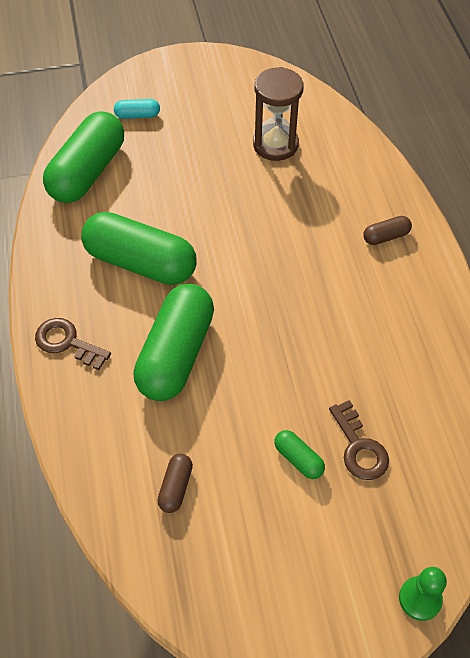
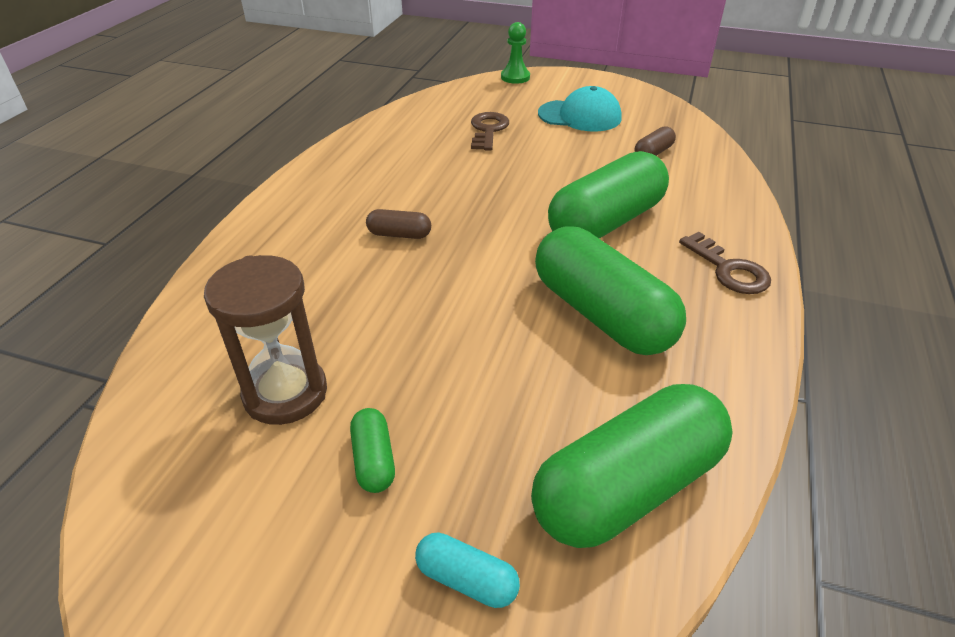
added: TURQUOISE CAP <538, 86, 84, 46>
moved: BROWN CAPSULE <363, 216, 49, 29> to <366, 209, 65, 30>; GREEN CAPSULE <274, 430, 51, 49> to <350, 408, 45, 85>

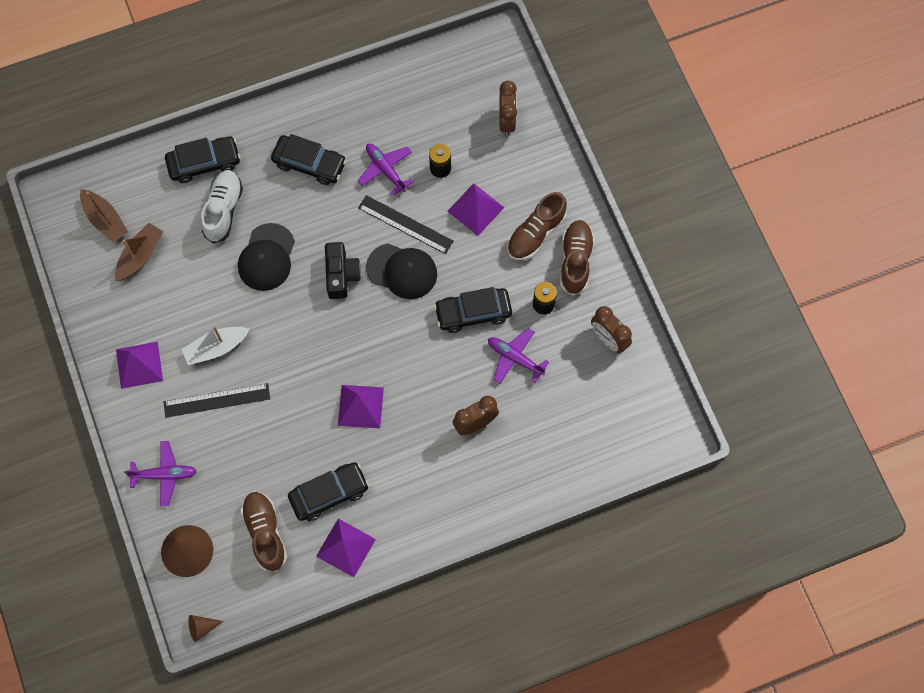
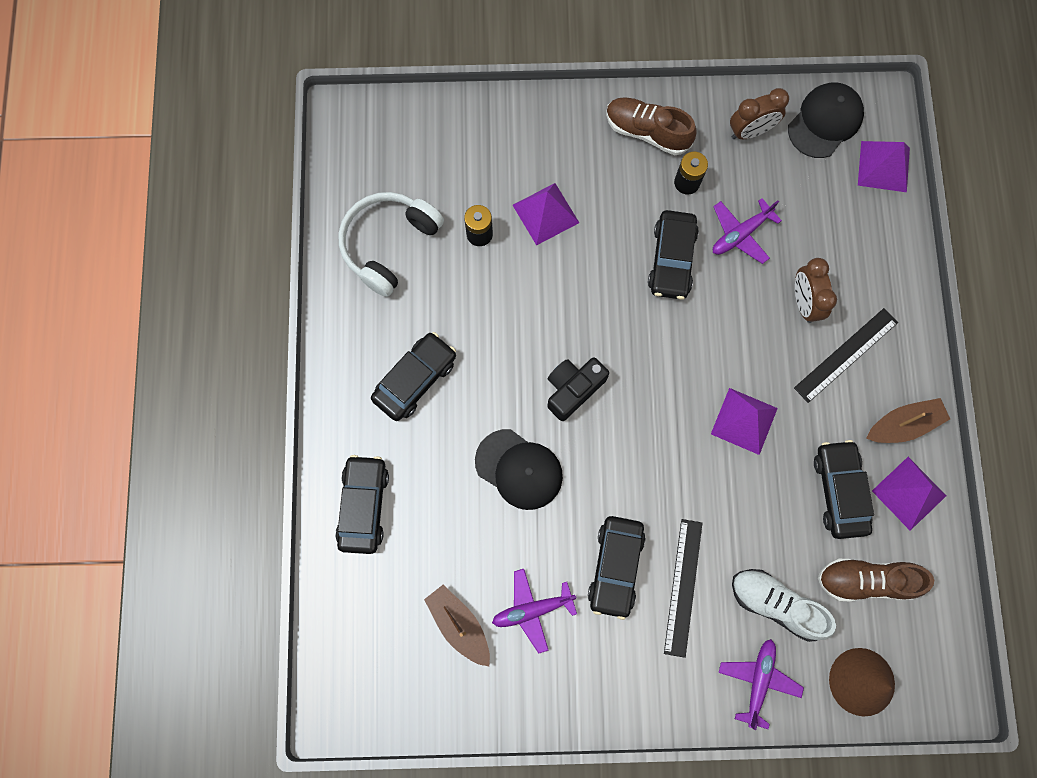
removed: BROWN CLOCK <499, 81, 18, 55>; BROWN SHOE <507, 192, 60, 68>; BROWN CONE <188, 615, 35, 27>
added: WHITE HEADPHONES <339, 192, 105, 105>
moved: PURPLE PLANE <357, 144, 56, 52> to <492, 569, 85, 84>; WHITE SHOE <201, 170, 42, 74> to <732, 569, 104, 73>; BROWN BOAT <80, 189, 48, 54> to <866, 398, 84, 45>; BLACK RULER <358, 195, 96, 59> to <794, 308, 104, 95>; BLACK CAP <366, 244, 71, 55> to <788, 82, 76, 76>; PURPLE PYRAMID <116, 342, 47, 47> to <858, 141, 52, 51>
replaced: WHITE BOAT <181, 326, 68, 39> to BLACK CAR <588, 516, 58, 104>
turned: BLACK CAMERA <325, 242, 36, 57> = <547, 358, 62, 63> 60 degrees counterclockwise

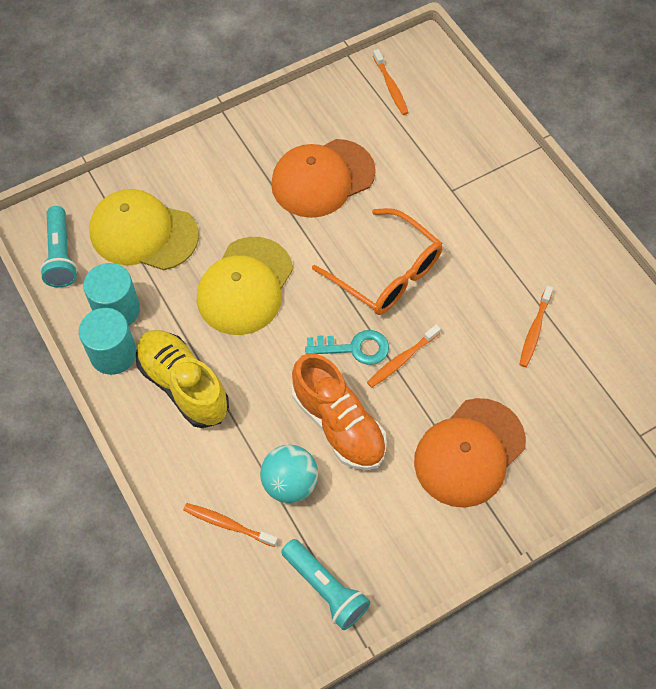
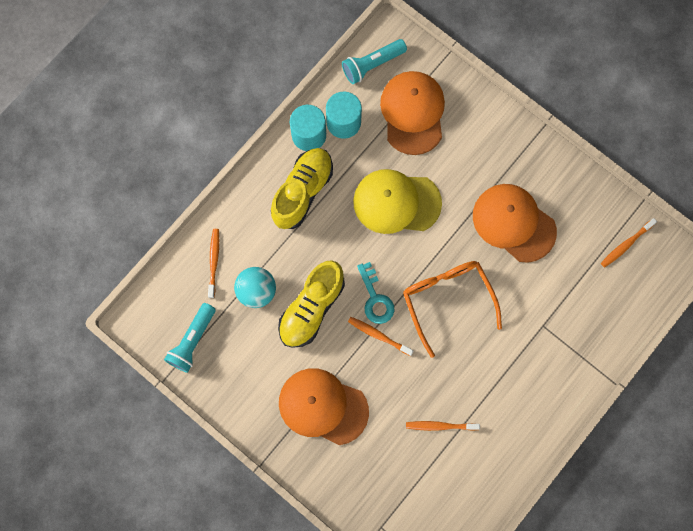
recoloured: YELLOW CAP <89, 189, 110, 81> to ORANGE CAP <380, 71, 65, 84>; ORANGE SHOE <292, 353, 95, 117> to YELLOW SHOE <278, 260, 67, 88>
turned: ORANGE GLASSES <312, 208, 131, 107> = <403, 261, 99, 97> 135 degrees clockwise

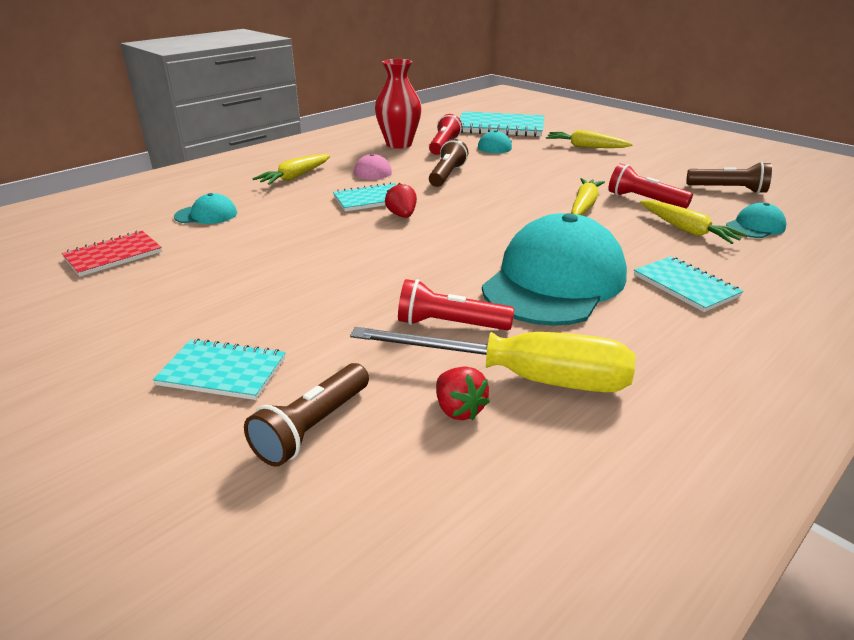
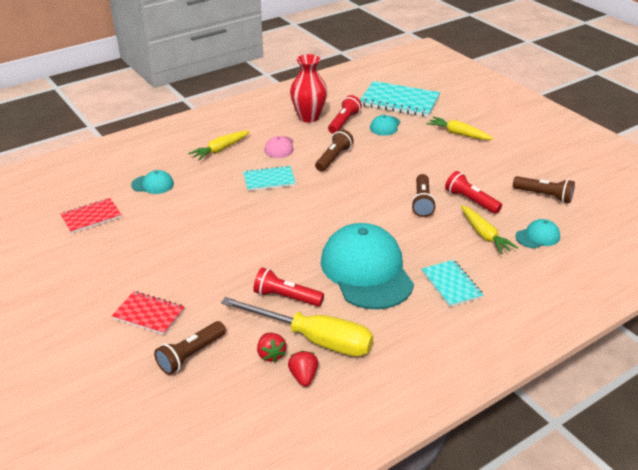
moved: RED STRAWBERRY <385, 183, 32, 35> to <288, 351, 30, 36>
replaced: YELLOW CARROT <571, 178, 34, 37> to BROWN FLASHLIGHT <411, 174, 25, 43>
recoloured: TURQUOISE NOTEBOOK <153, 338, 133, 62> to RED NOTEBOOK <112, 291, 73, 44>
turned: TURQUOISE CAP <482, 213, 145, 113> = <321, 223, 93, 87> 60 degrees counterclockwise

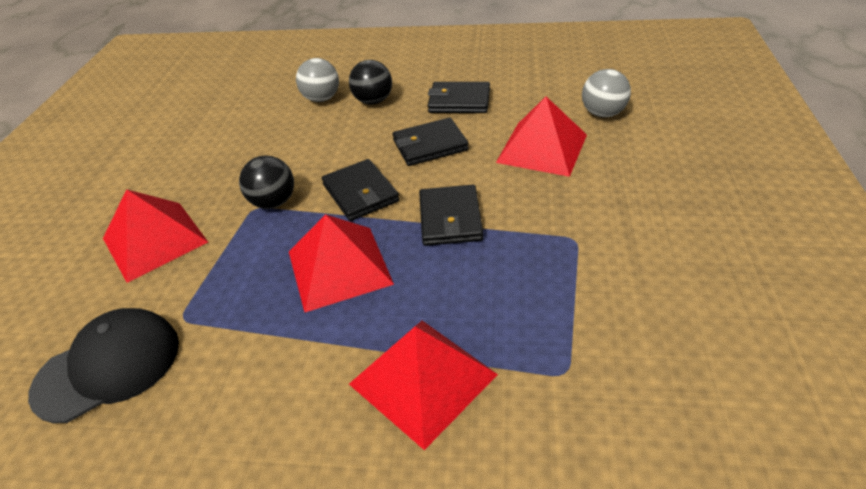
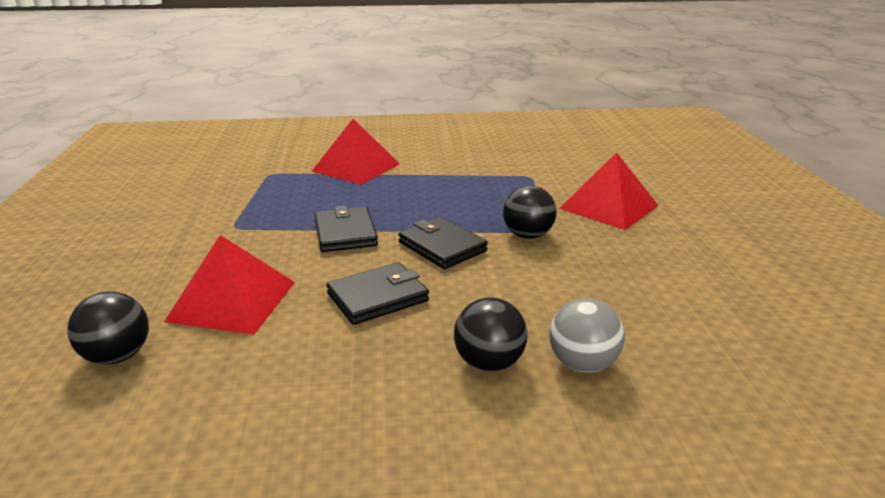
removed: BLACK WALLET <427, 82, 63, 31>; RED PYRAMID <289, 214, 105, 98>; BLACK CAP <28, 308, 151, 115>
recoloured: GREY BALL <582, 69, 49, 48> to BLACK BALL <67, 292, 82, 73>

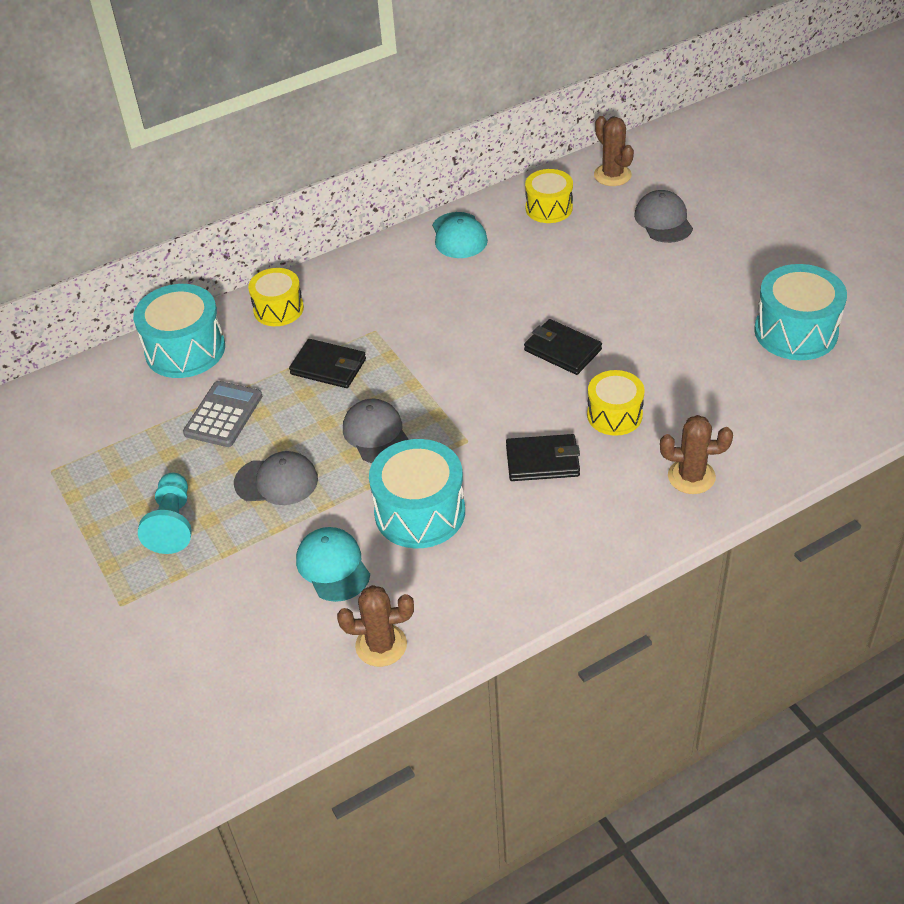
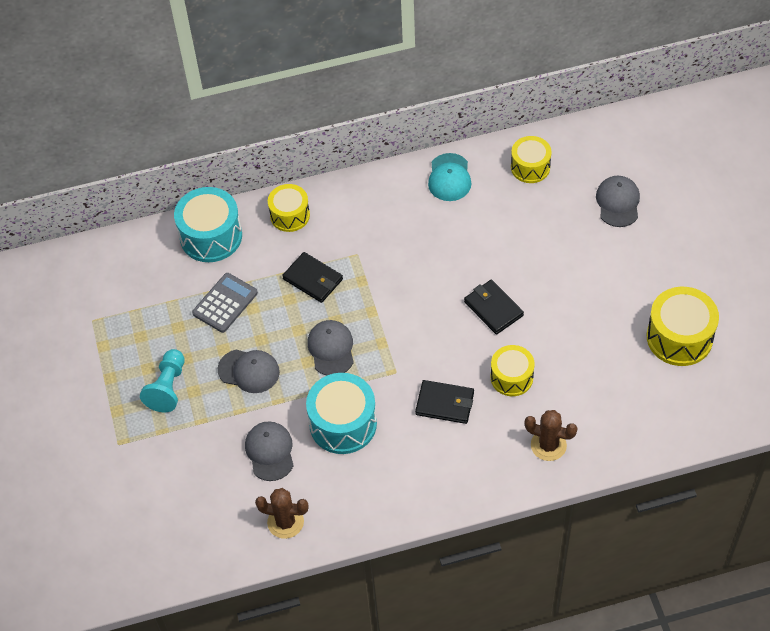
removed: BROWN CACTUS <594, 116, 40, 70>
recoloured: TURQUOISE DRUM <754, 264, 93, 96> to YELLOW DRUM <647, 287, 72, 79>; TURQUOISE CAP <296, 527, 74, 75> to GREY CAP <245, 421, 49, 60>

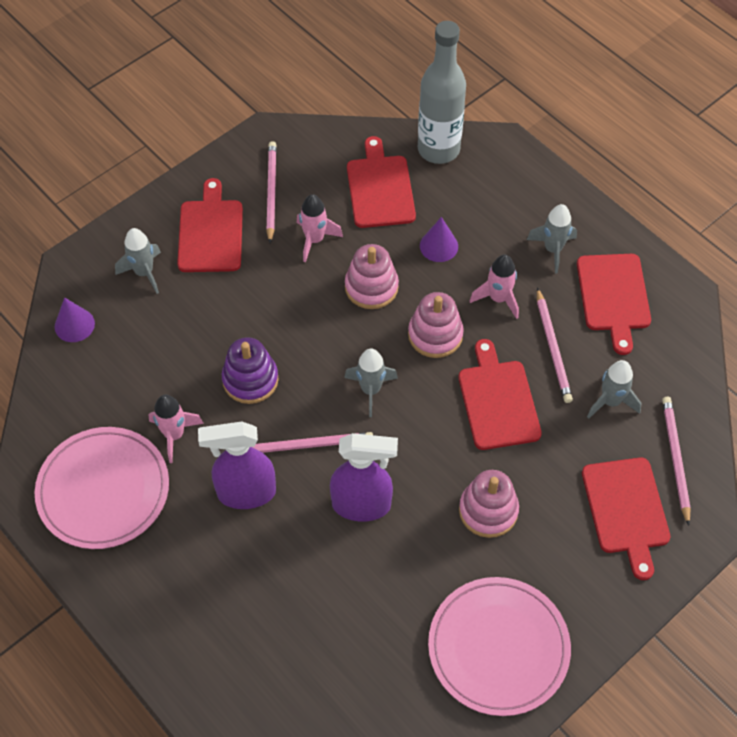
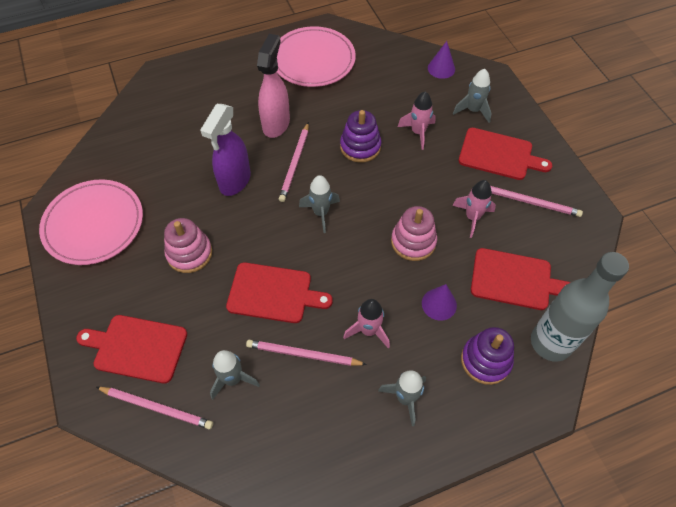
removed: RED CUTTING BOARD <577, 254, 74, 101>; PINK STACKING TOY <408, 292, 56, 66>
added: PURPLE STACKING TOY <461, 327, 53, 58>
moved: PINK ROCKET <149, 395, 55, 68> to <398, 92, 38, 58>
recoloured: PURPLE SPRAY BOTTLE <198, 421, 78, 88> to PINK SPRAY BOTTLE <257, 34, 33, 104>

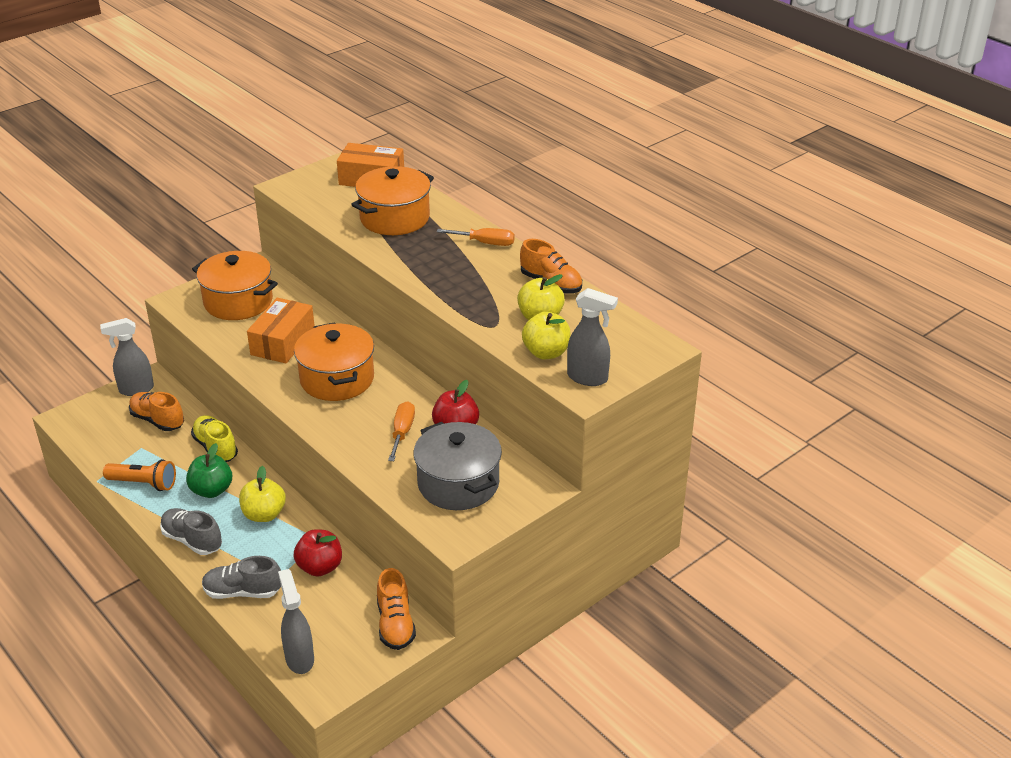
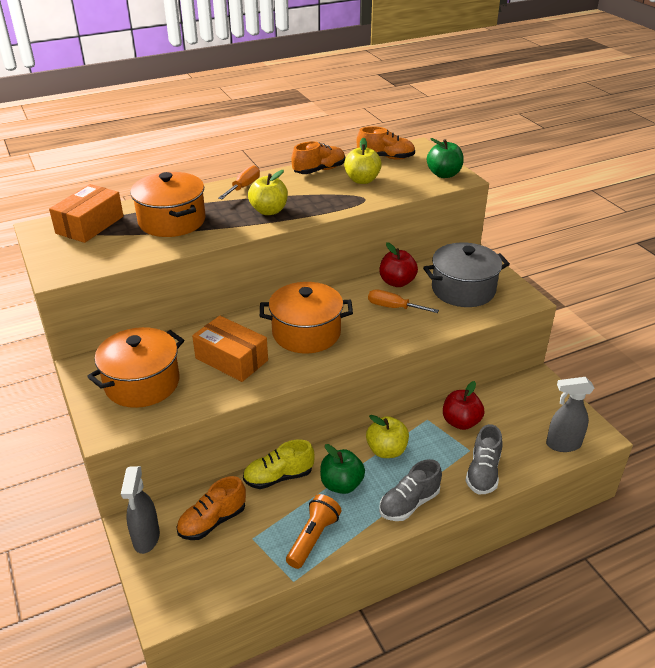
moved: YELLOW APPLE <522, 312, 49, 47> to <248, 170, 40, 45>; ORANGE SHOE <377, 568, 39, 82> to <357, 126, 58, 34>
replaced: GREY SPRAY BOTTLE <567, 288, 51, 98> to GREEN APPLE <427, 138, 37, 40>

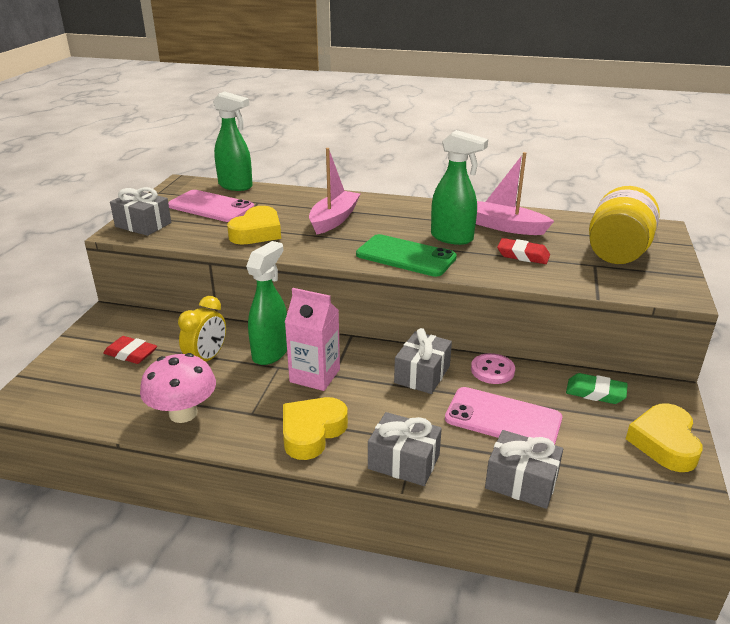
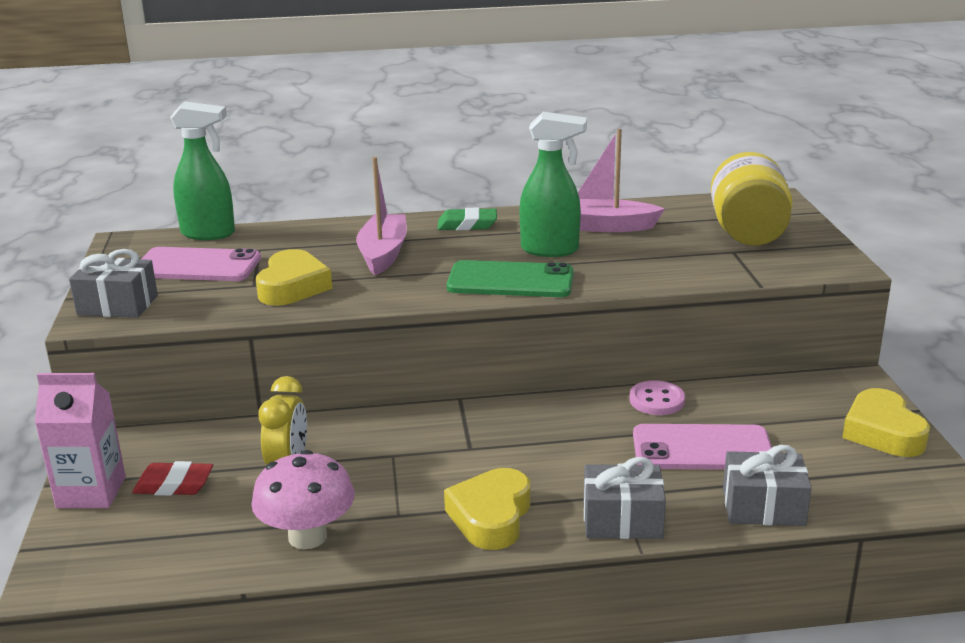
removed: RED ERASER <497, 238, 53, 26>; GREEN SPRAY BOTTLE <246, 241, 41, 124>; GREY GIFT <394, 328, 58, 66>
moved: PINK CARTON <285, 288, 55, 103> to <35, 373, 91, 135>; GREEN ERASER <566, 373, 62, 31> to <437, 208, 60, 22>

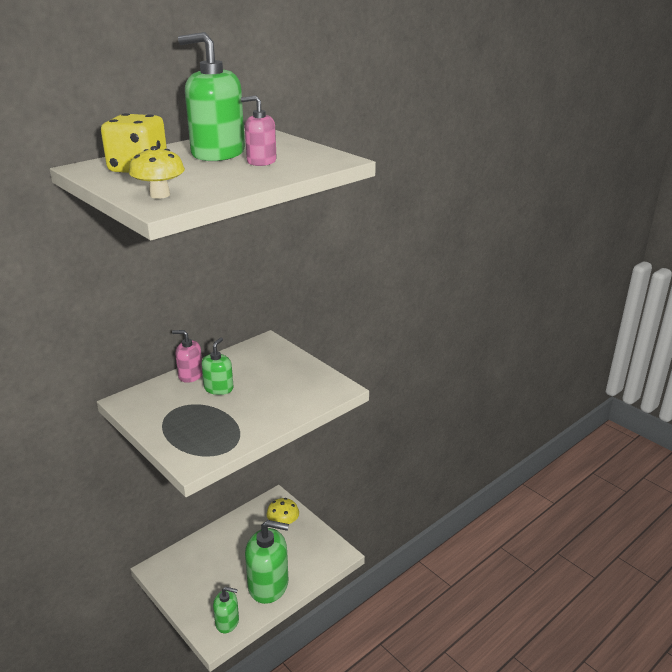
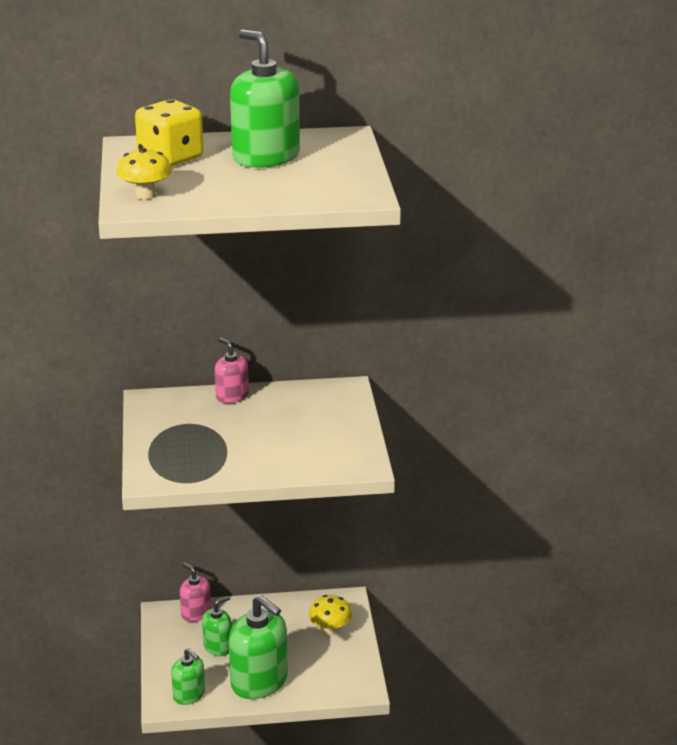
moved: PINK SOAP DISPENSER <241, 95, 36, 71> to <180, 563, 31, 59>; GREEN SOAP DISPENSER <201, 338, 33, 57> to <202, 596, 30, 60>

